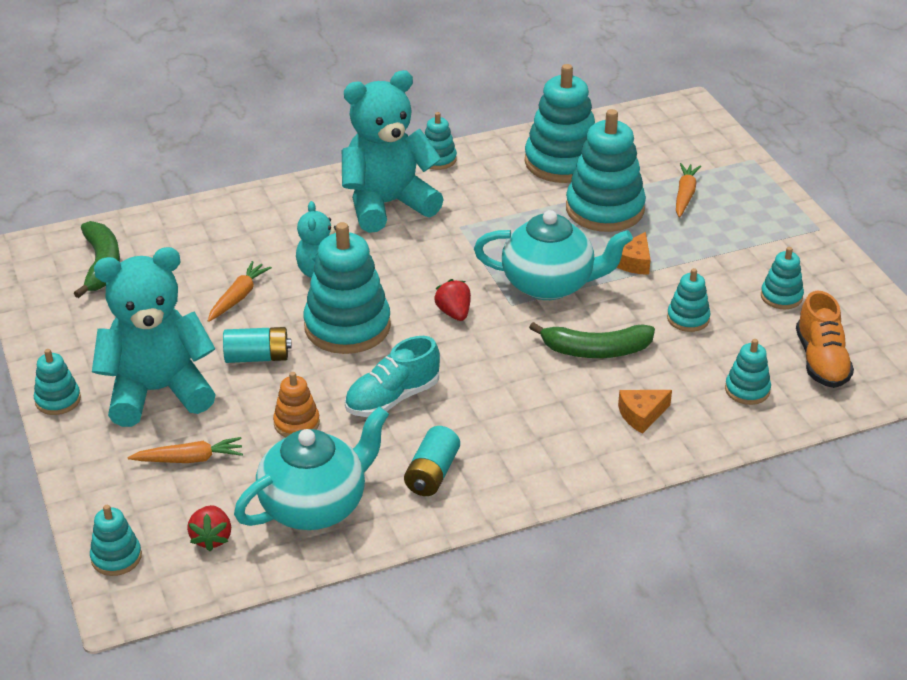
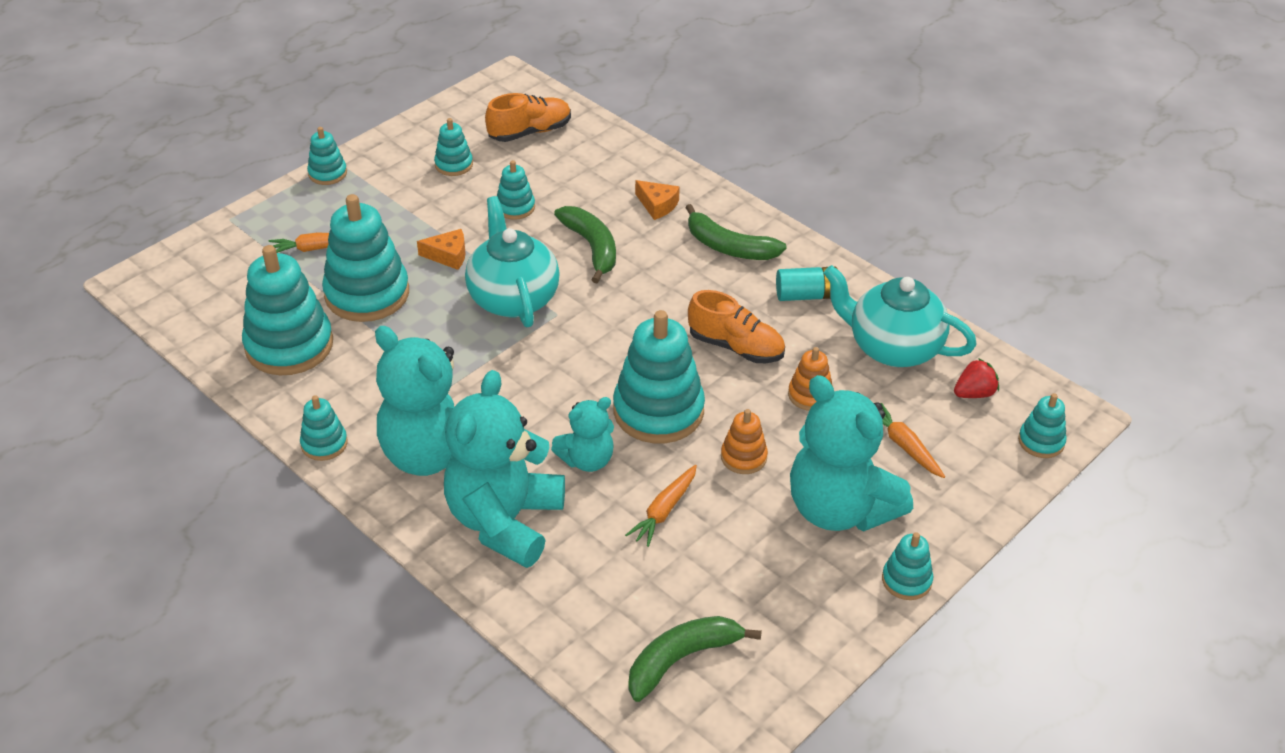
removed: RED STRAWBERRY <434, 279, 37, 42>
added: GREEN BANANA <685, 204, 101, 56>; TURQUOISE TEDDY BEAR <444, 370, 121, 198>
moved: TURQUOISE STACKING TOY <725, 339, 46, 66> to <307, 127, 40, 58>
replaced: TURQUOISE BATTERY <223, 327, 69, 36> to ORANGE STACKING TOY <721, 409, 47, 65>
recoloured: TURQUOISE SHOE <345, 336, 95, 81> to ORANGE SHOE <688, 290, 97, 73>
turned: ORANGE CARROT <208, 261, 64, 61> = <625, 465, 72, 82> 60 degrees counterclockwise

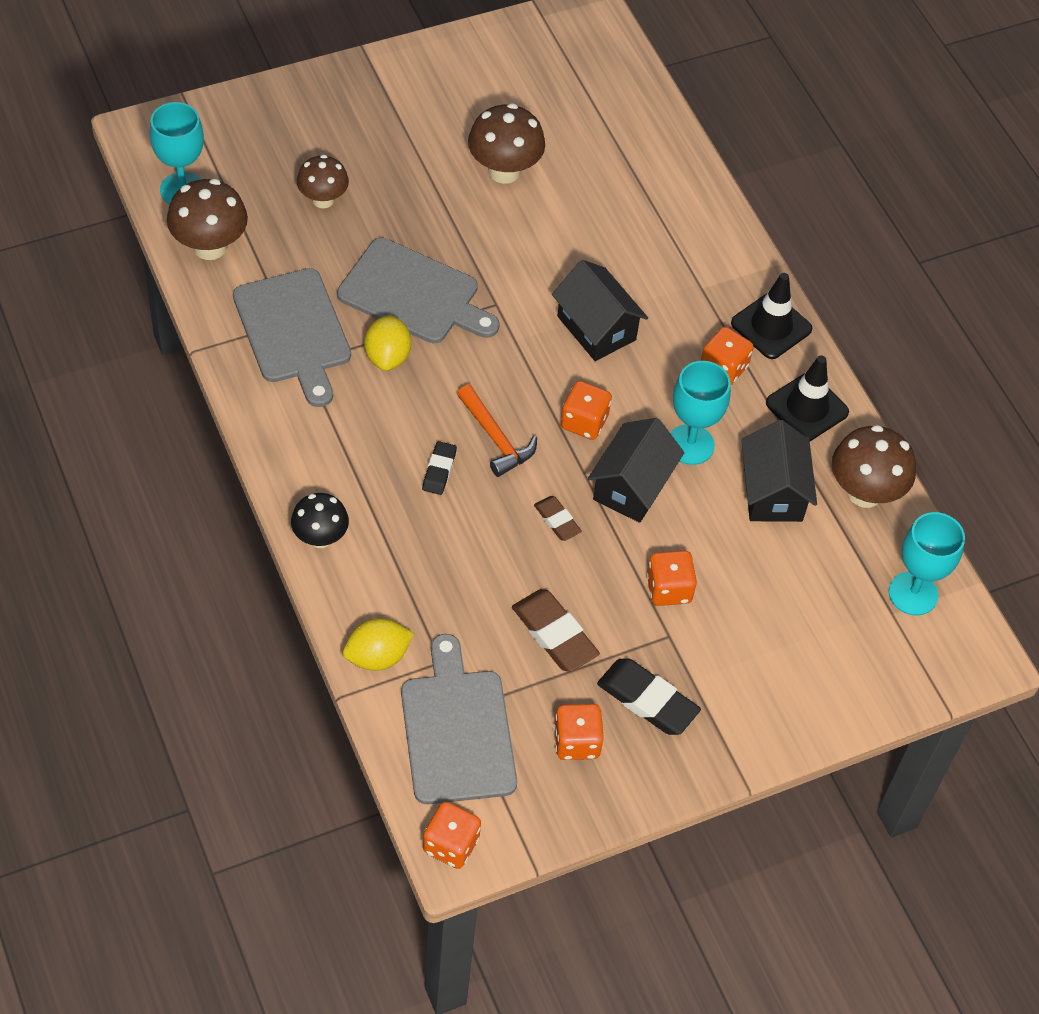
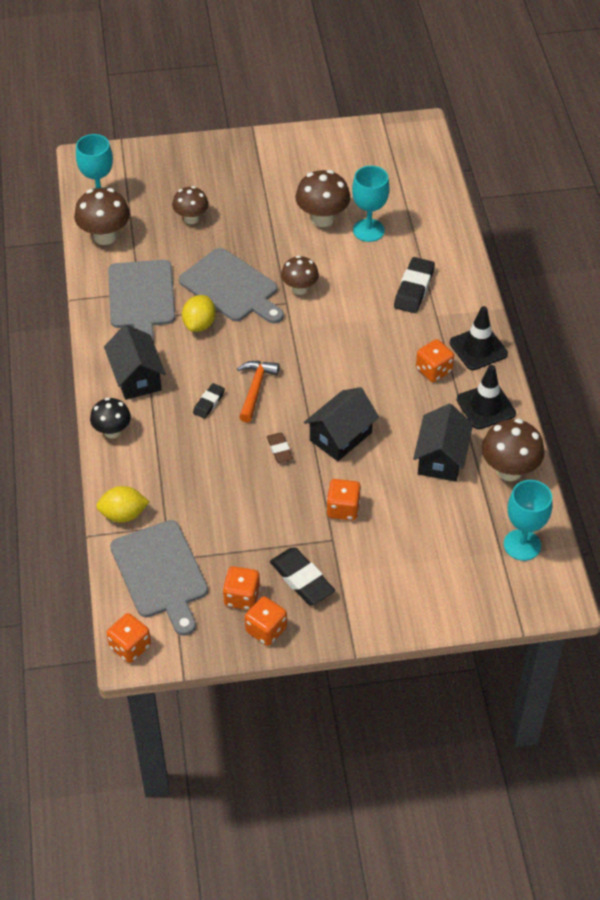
removed: BROWN ERASER <512, 589, 88, 83>
added: BROWN MUSHROOM <281, 256, 38, 39>; BLACK ERASER <394, 257, 41, 56>
moved: BLACK HOUSE <552, 260, 96, 101> to <104, 324, 62, 76>; TURQUOISE GOBLET <670, 361, 61, 104> to <352, 166, 38, 76>; ORANGE DICE <561, 381, 51, 59> to <245, 596, 42, 50>
turned: ORANGE HAMMER <457, 385, 80, 92> = <237, 361, 43, 62> 150 degrees counterclockwise; GREY CUTTING BOARD <401, 634, 116, 170> = <110, 520, 98, 116> 150 degrees clockwise

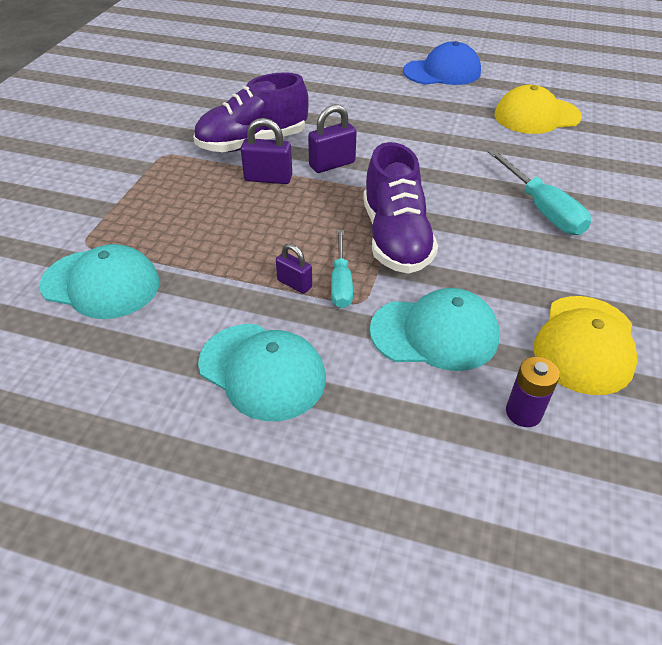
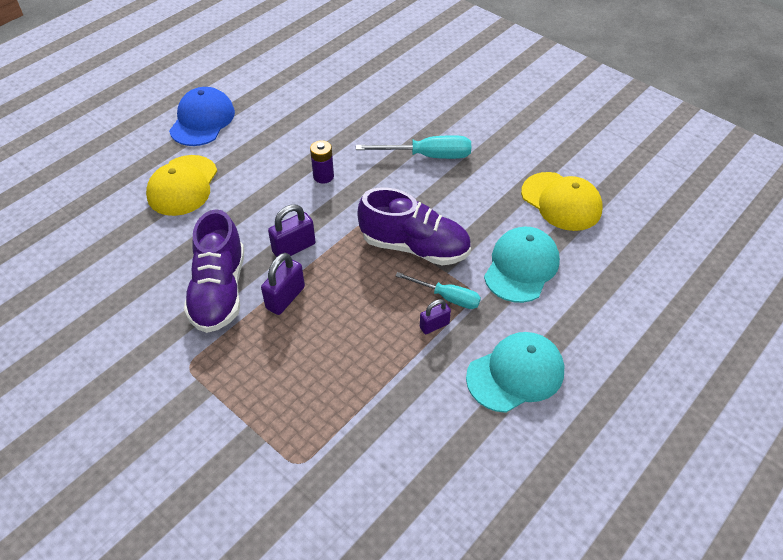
removed: TURQUOISE CAP <39, 244, 121, 75>
moved: YELLOW CAP <495, 85, 87, 49> to <146, 155, 71, 61>; PURPLE BATTERY <506, 357, 54, 70> to <310, 140, 24, 44>
turned: PURPLE PADLOCK <308, 104, 49, 69> = <268, 204, 48, 53> 60 degrees clockwise

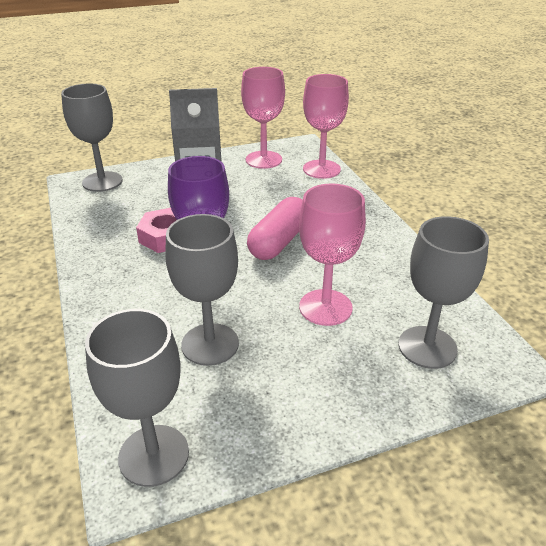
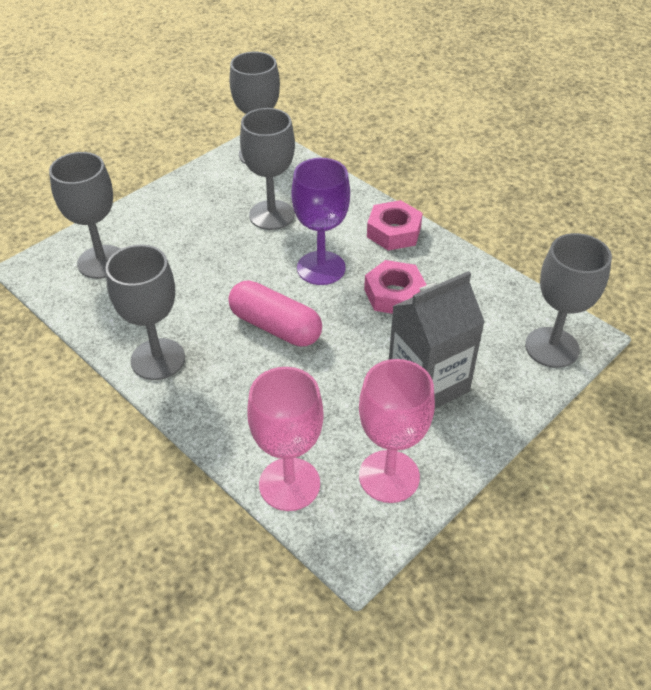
removed: PINK GOBLET <299, 183, 67, 143>
added: PINK NUT <367, 200, 56, 51>; GREY GOBLET <106, 245, 79, 135>
turned: PINK CAPSULE <247, 197, 56, 63> = <228, 280, 94, 66> 60 degrees counterclockwise

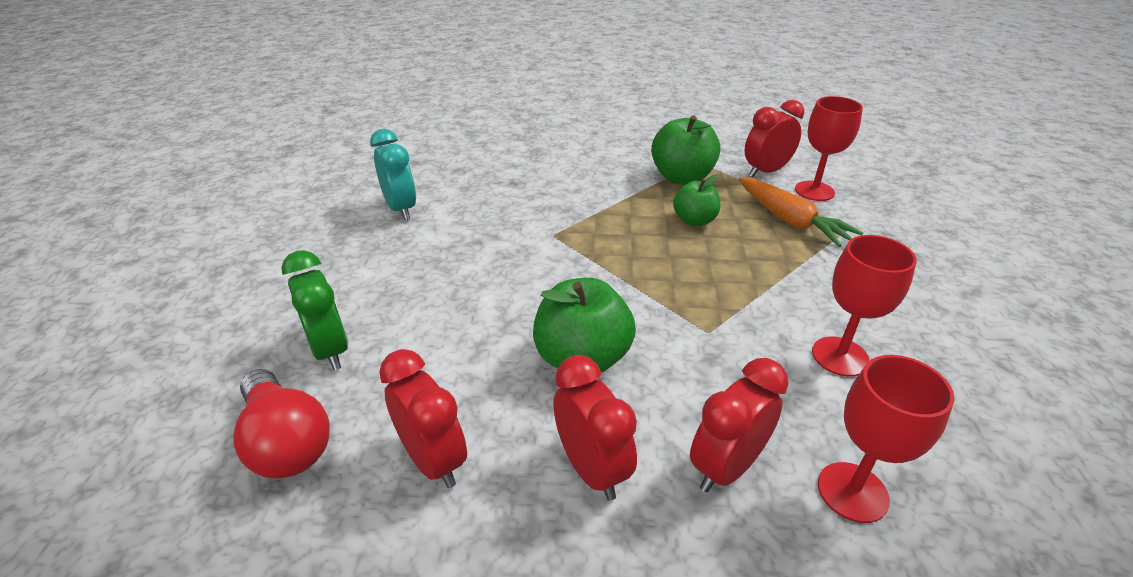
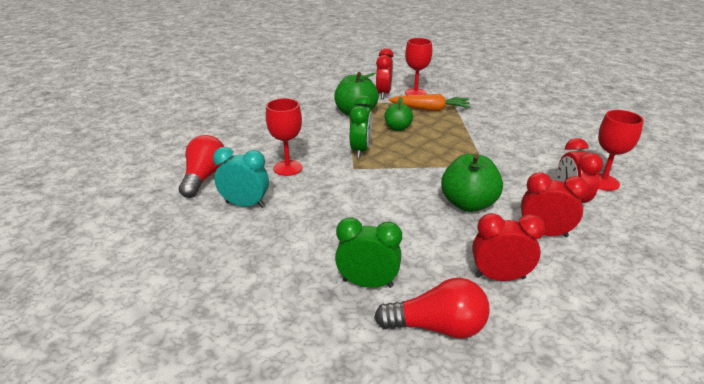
added: GREEN CLOCK <350, 96, 23, 62>; RED LIGHT BULB <179, 135, 45, 63>
moved: RED GOBLET <812, 235, 105, 142> to <266, 98, 36, 78>

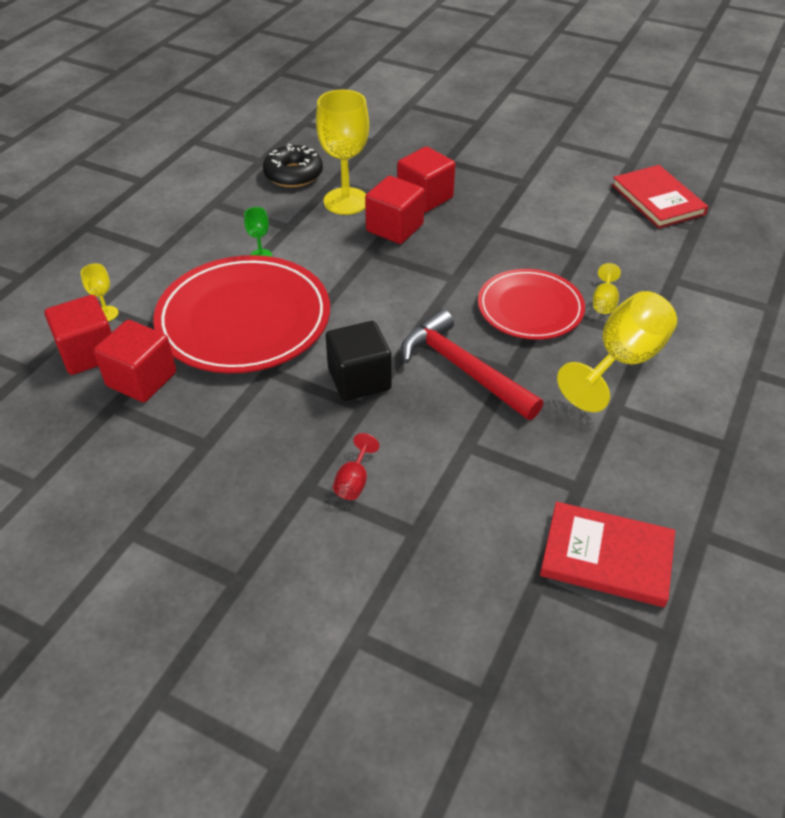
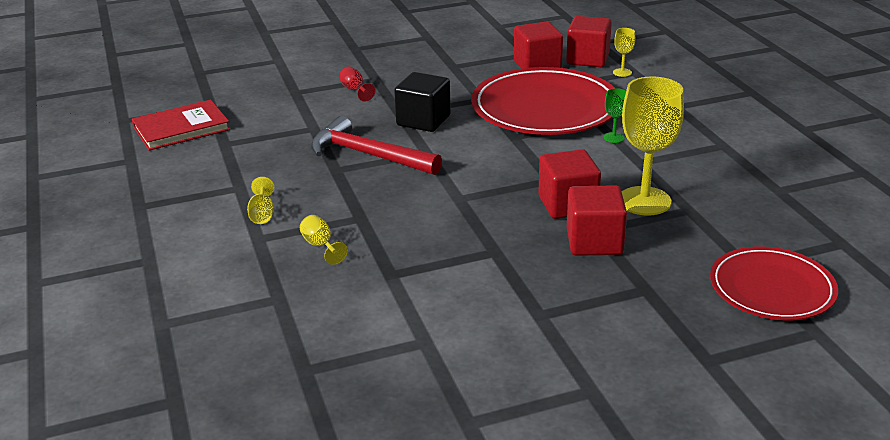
removed: BLACK DONUT <263, 144, 60, 43>; RED BOOK <612, 165, 97, 63>
moved: RED PLATE <478, 269, 107, 71> to <710, 246, 128, 74>
turned: RED HAMMER <401, 309, 143, 111> = <311, 116, 131, 59> 150 degrees counterclockwise
resized: YELLOW GOBLET <557, 291, 120, 121> = <247, 177, 27, 47> x0.44

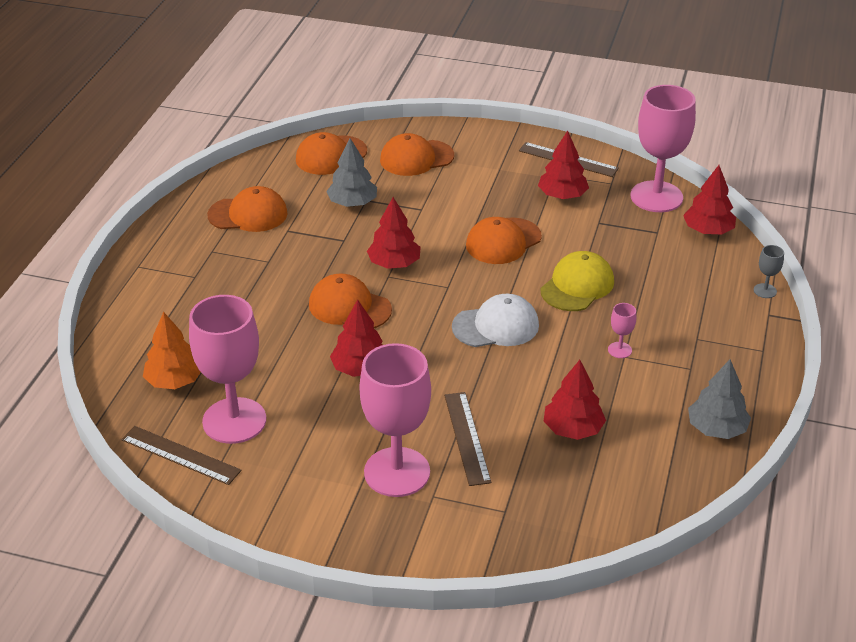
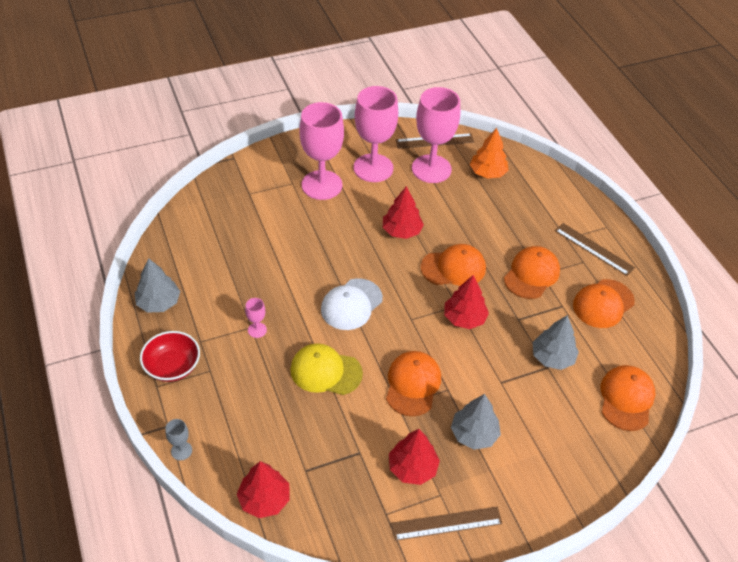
removed: RED TREE <544, 360, 62, 80>
added: RED BOWL <140, 331, 60, 51>; GREY TREE <451, 394, 50, 56>
moved: PINK GOBLET <630, 85, 66, 127> to <353, 86, 45, 96>; ORANGE CAP <380, 133, 74, 43> to <504, 246, 56, 53>; BROWN RULER <444, 392, 47, 94> to <555, 223, 80, 53>
turned: YELLOW CAP <540, 251, 74, 60> = <290, 343, 73, 52> 105 degrees clockwise

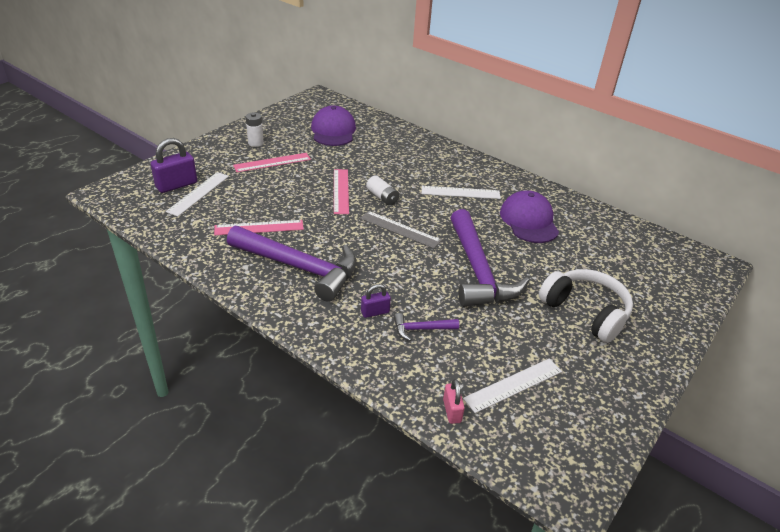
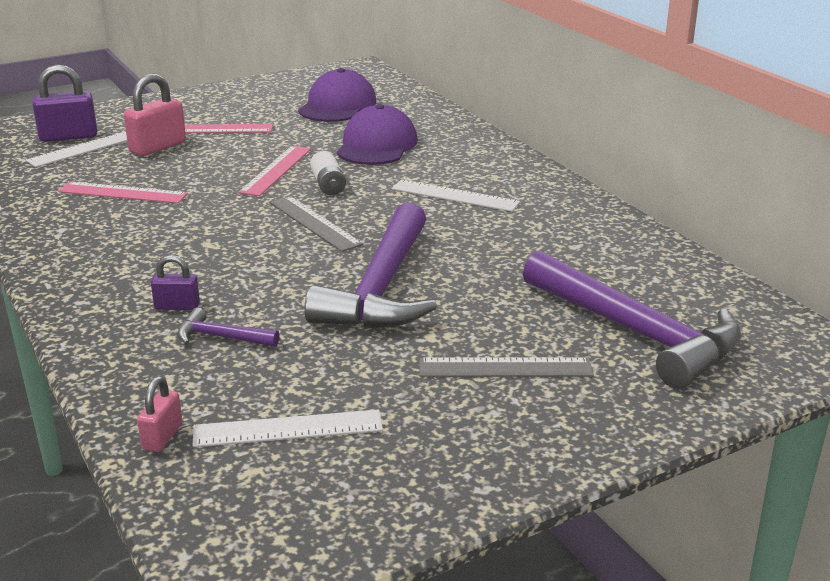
removed: WHITE BATTERY <246, 113, 18, 34>
added: PINK PADLOCK <124, 73, 62, 83>
moved: PURPLE CAP <500, 190, 59, 53> to <337, 104, 81, 61>; PURPLE HAMMER <227, 226, 130, 76> to <523, 250, 218, 139>
replaced: WHITE HEADPHONES <539, 269, 94, 74> to GREY RULER <419, 357, 175, 20>

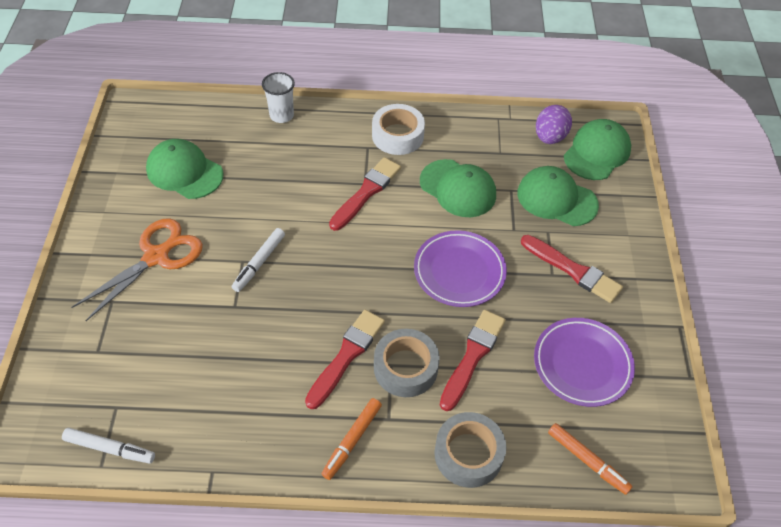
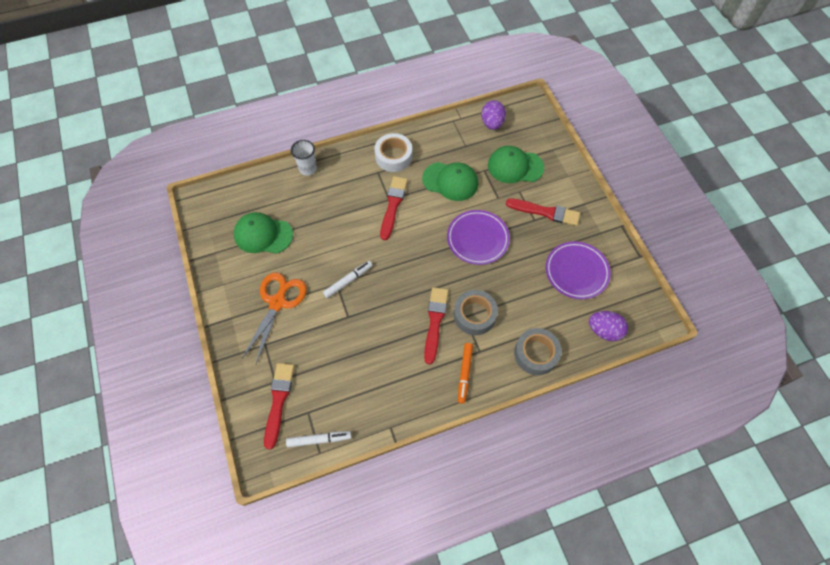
removed: GREEN CAP <564, 119, 67, 61>
moved: RED BRUSH <440, 310, 66, 101> to <264, 363, 31, 87>
replaced: ORANGE MARKER <548, 423, 85, 72> to PURPLE EGG <589, 311, 39, 30>
turned: WHITE MARKER <232, 228, 53, 64> = <323, 261, 50, 37> 135 degrees counterclockwise

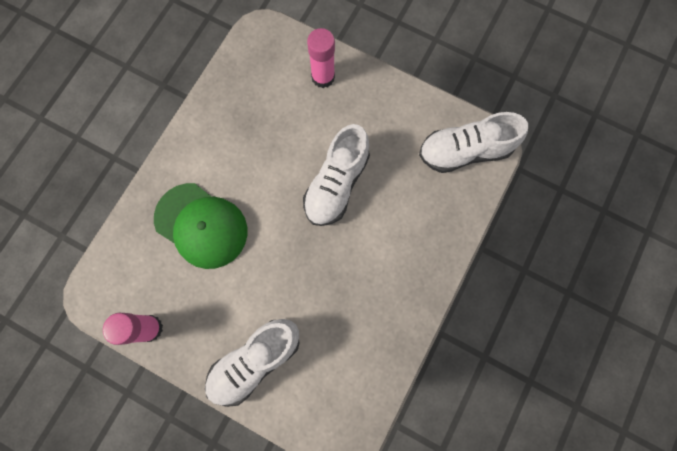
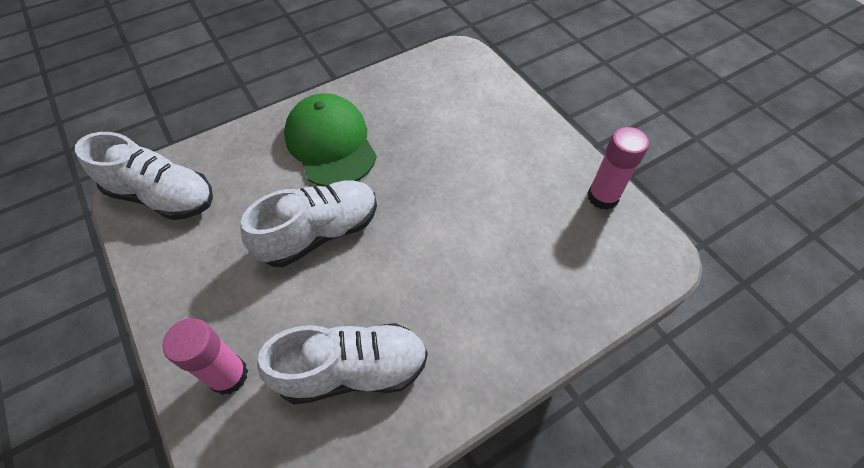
moved: GREEN CAP <154, 183, 93, 86> to <284, 93, 93, 94>; WHITE SHOE <205, 319, 95, 88> to <257, 323, 171, 82>

